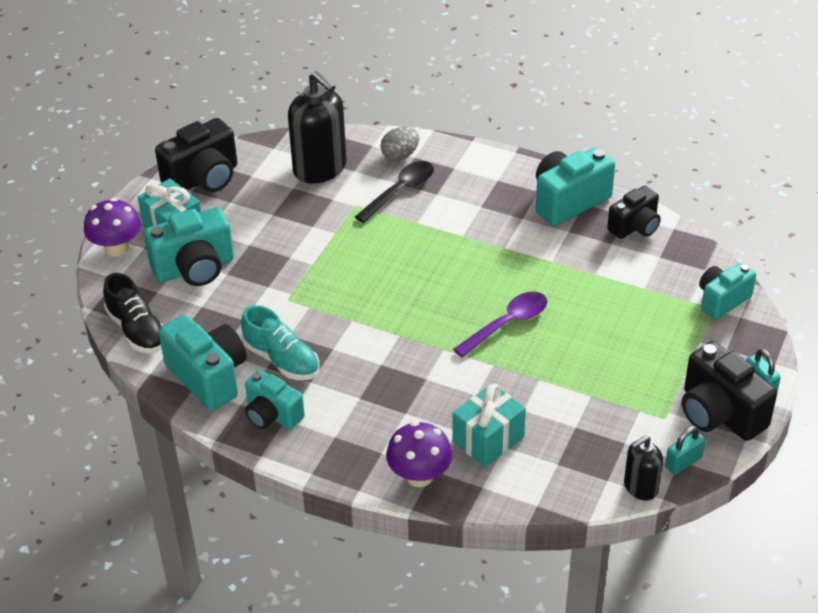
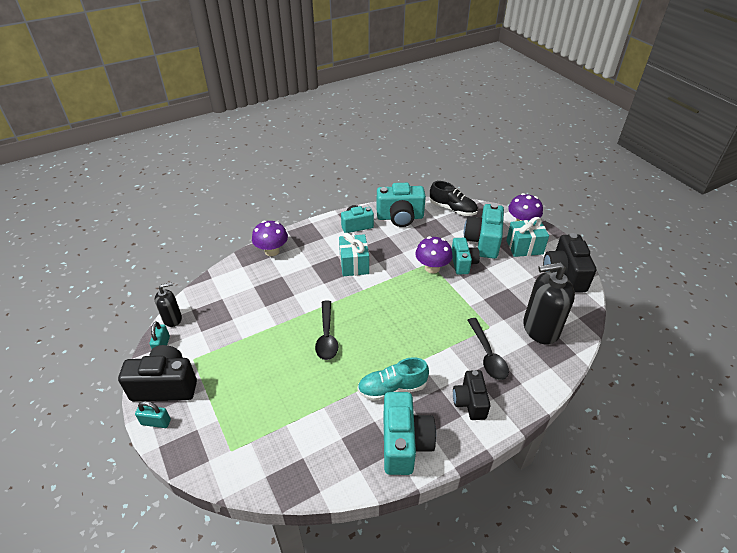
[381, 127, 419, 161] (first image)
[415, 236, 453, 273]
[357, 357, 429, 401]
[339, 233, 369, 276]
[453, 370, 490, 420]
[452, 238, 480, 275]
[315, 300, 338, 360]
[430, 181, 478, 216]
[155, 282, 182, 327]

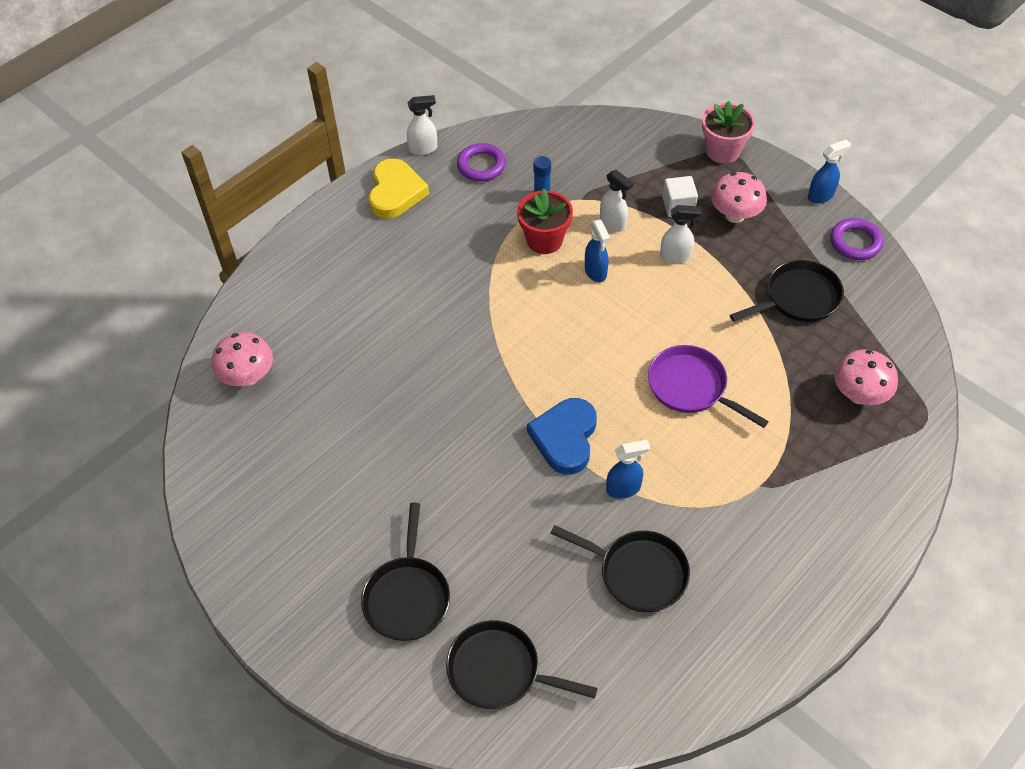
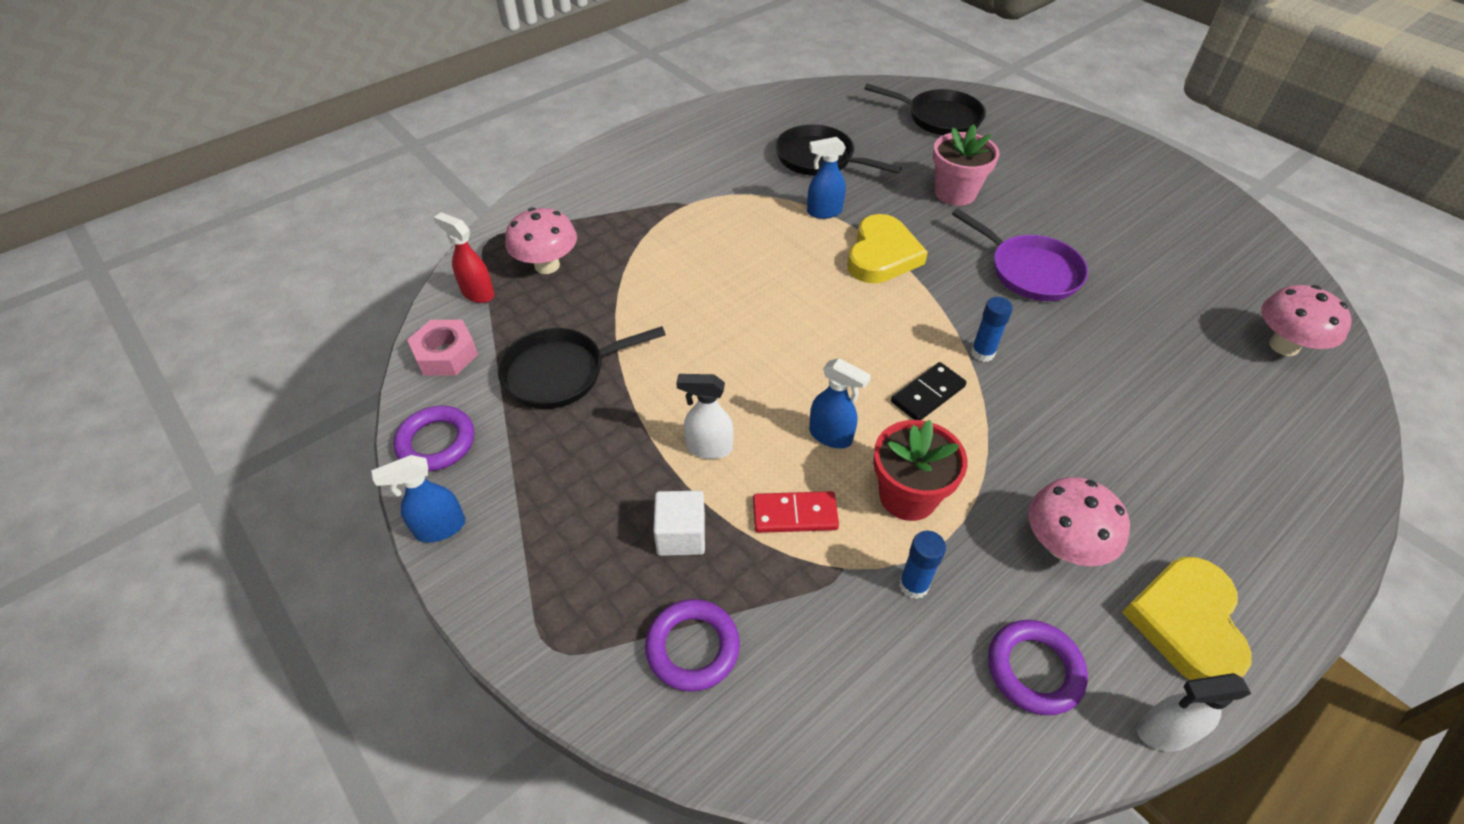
[361, 503, 450, 641] (first image)
[407, 320, 478, 376]
[433, 212, 495, 303]
[645, 599, 740, 692]
[891, 362, 966, 420]
[971, 297, 1013, 362]
[952, 209, 1088, 301]
[933, 124, 1000, 206]
[1028, 477, 1130, 566]
[753, 491, 839, 533]
[848, 214, 928, 283]
[809, 358, 871, 448]

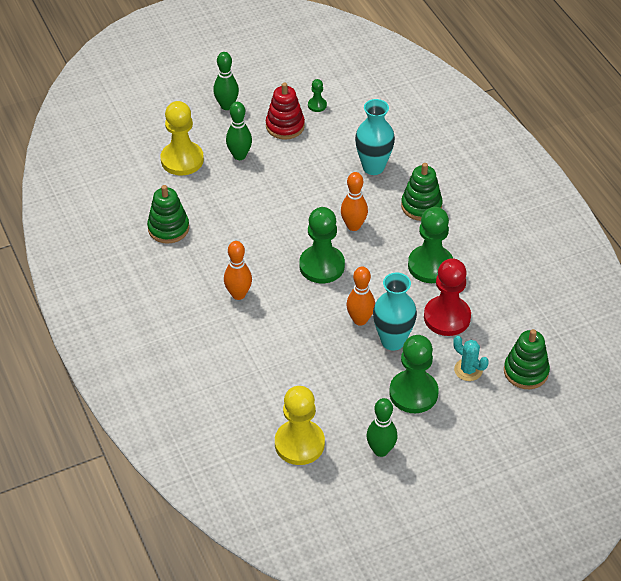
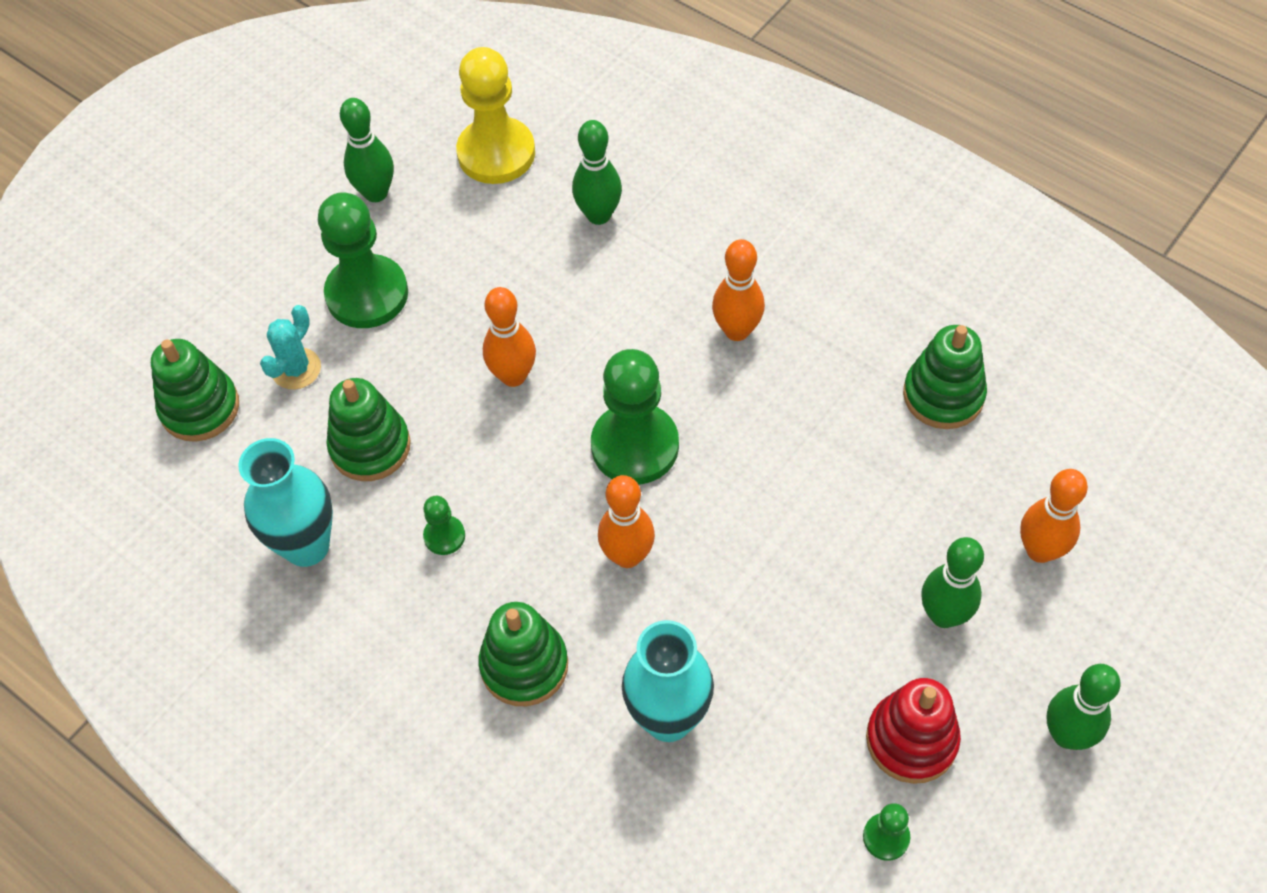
[572, 120, 622, 225]
[238, 438, 333, 567]
[1020, 469, 1088, 563]
[326, 378, 411, 481]
[260, 305, 321, 390]
[423, 496, 465, 555]

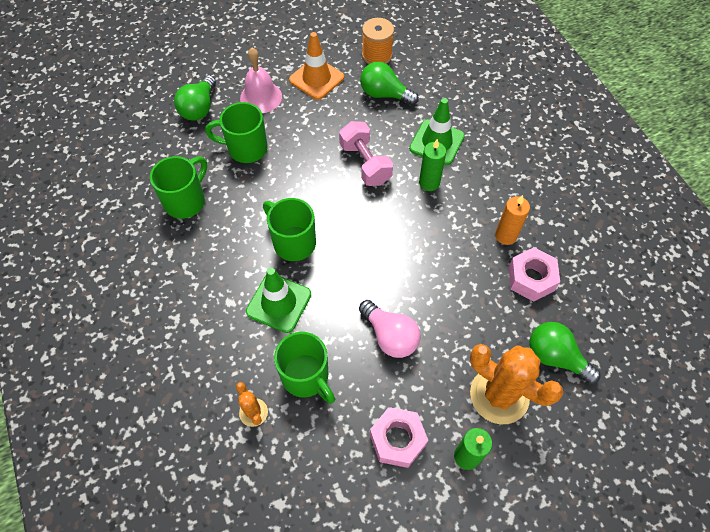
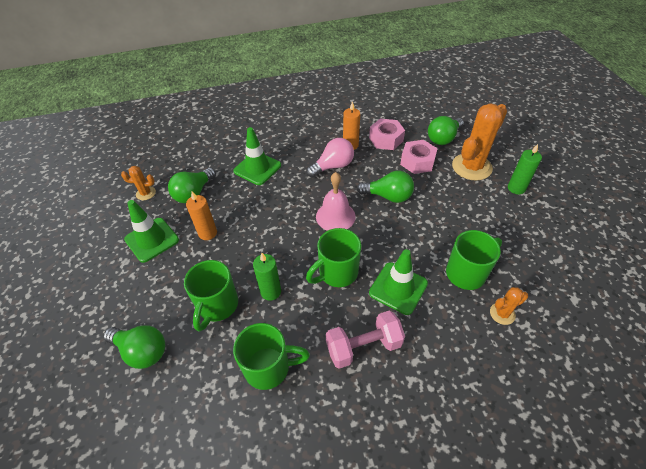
[186, 192, 217, 240]
[357, 171, 414, 203]
[316, 172, 356, 231]
[326, 311, 405, 369]
[306, 138, 354, 178]
[400, 140, 438, 174]
[253, 253, 281, 301]
[121, 166, 156, 200]
[124, 200, 179, 263]
[233, 323, 310, 390]

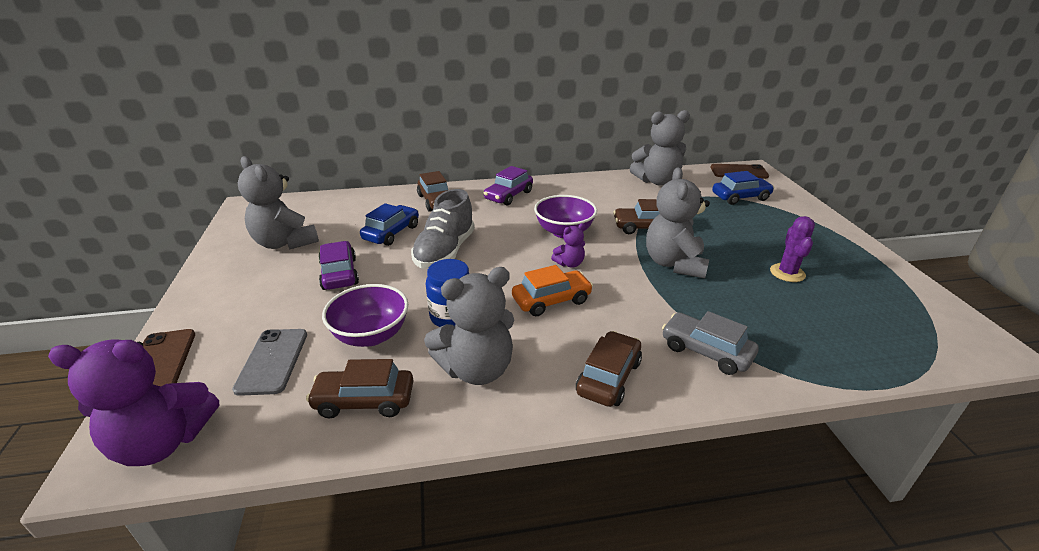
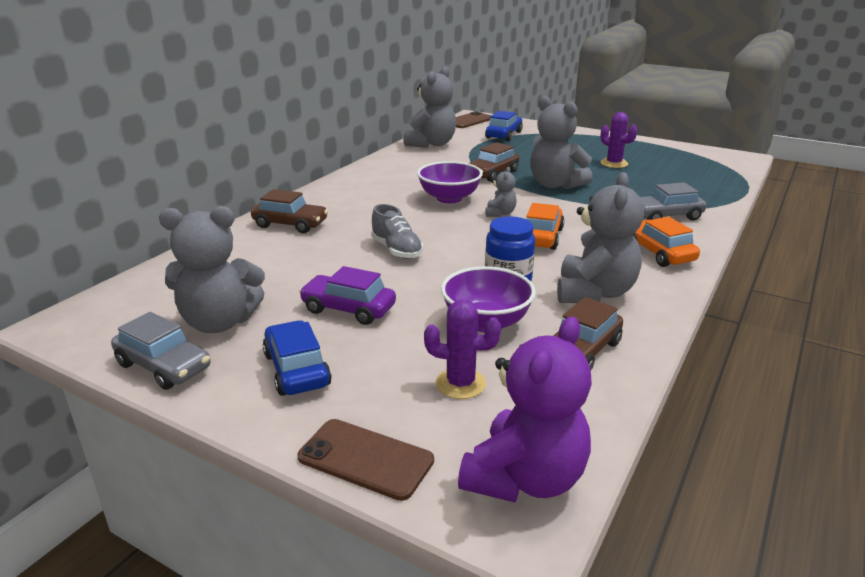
[484, 166, 533, 206] (first image)
[111, 312, 211, 390]
[263, 320, 332, 396]
[424, 299, 501, 399]
[486, 167, 517, 217]
[633, 217, 700, 267]
[371, 204, 423, 259]

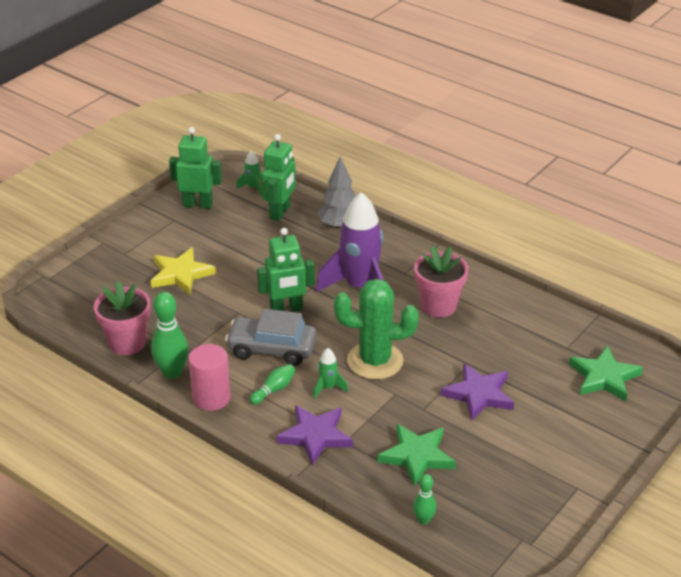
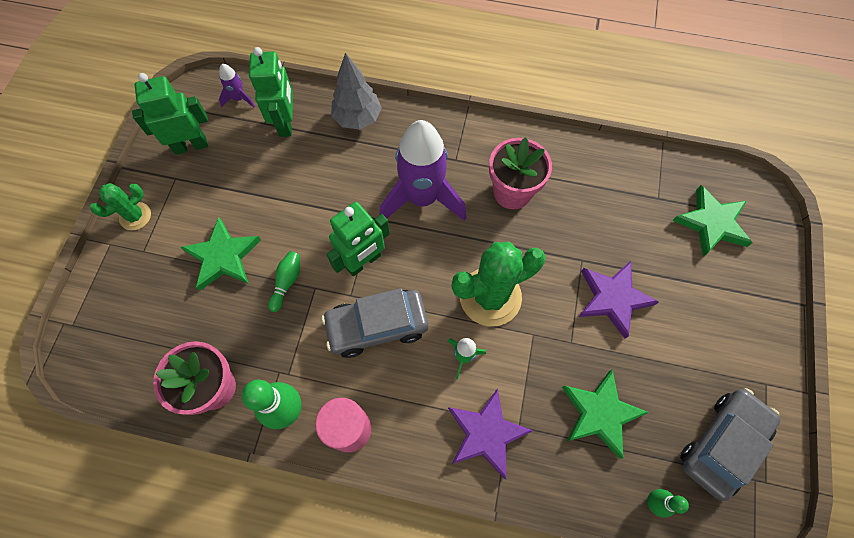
[90, 183, 151, 230]
[680, 388, 781, 501]
[268, 251, 300, 312]
[181, 217, 261, 291]
[219, 64, 255, 108]

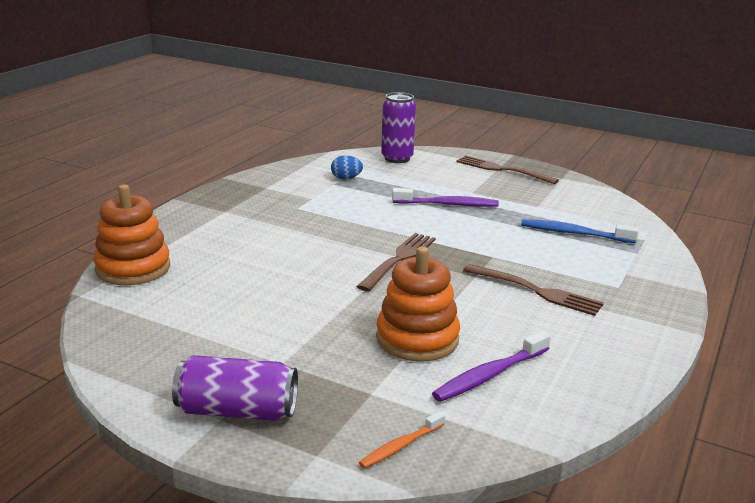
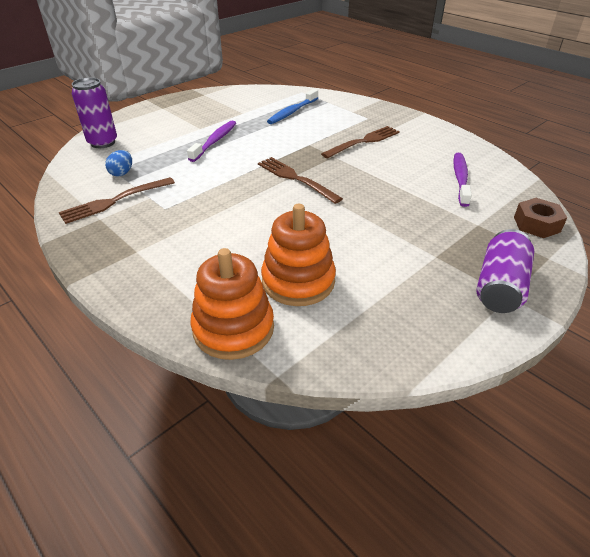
[261, 204, 336, 306]
[59, 177, 175, 224]
[514, 198, 567, 238]
[454, 153, 472, 207]

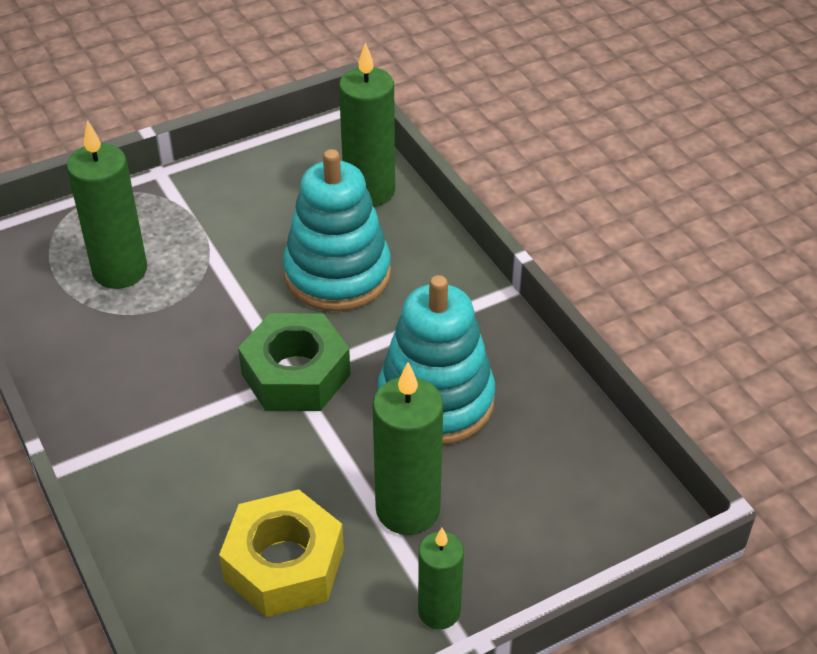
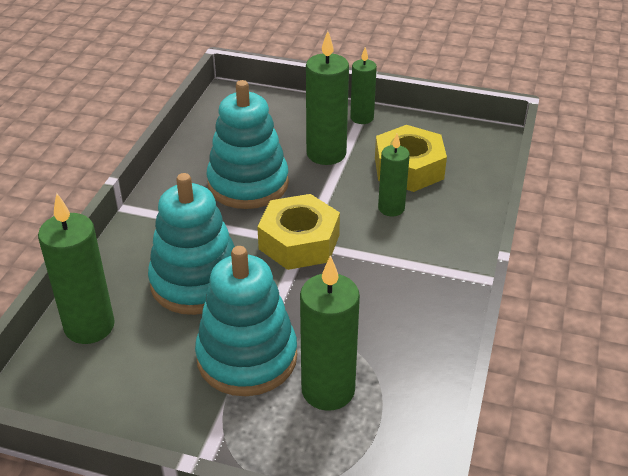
[195, 246, 297, 396]
[378, 134, 410, 216]
[257, 194, 340, 270]

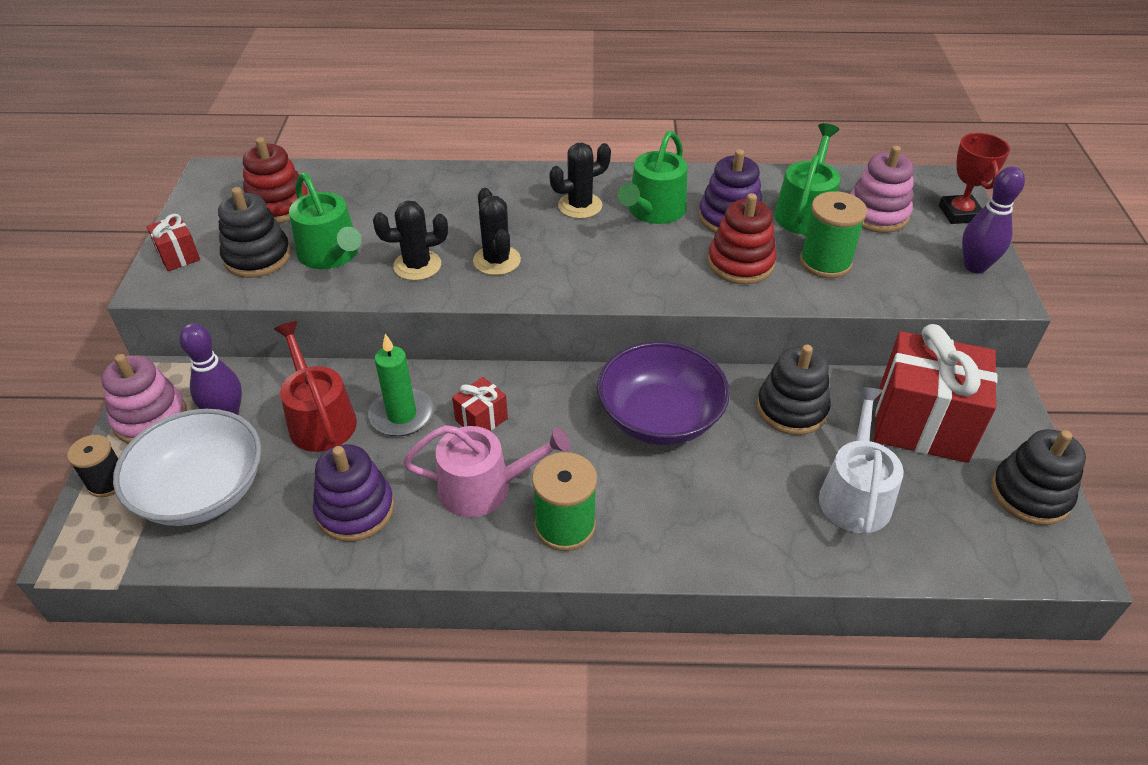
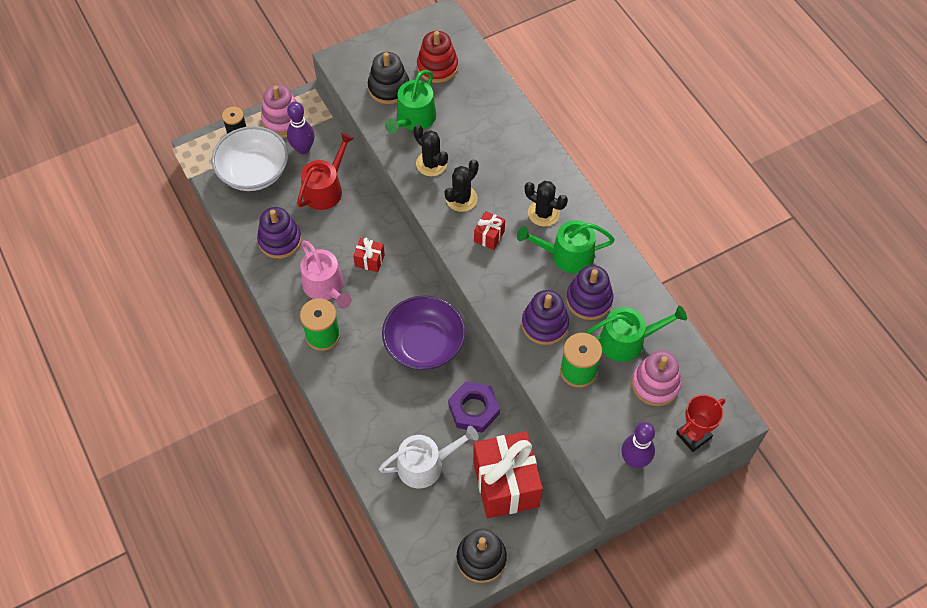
[368, 334, 434, 436] (first image)
[474, 211, 505, 250]
[448, 381, 500, 433]
[522, 290, 569, 345]

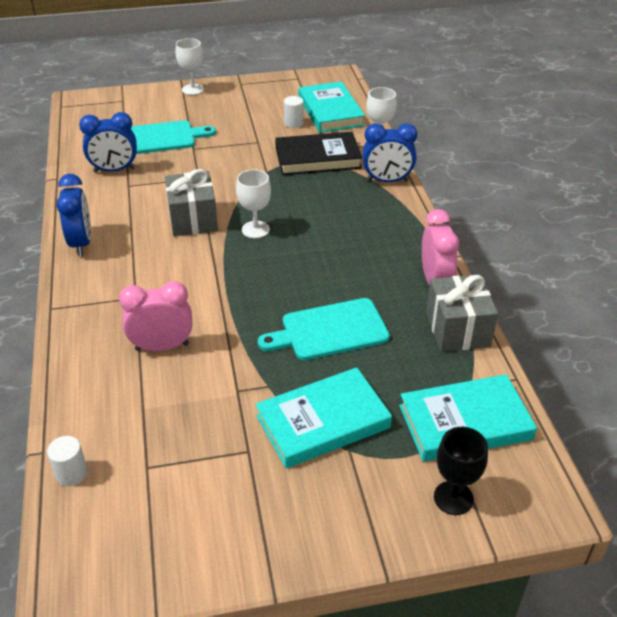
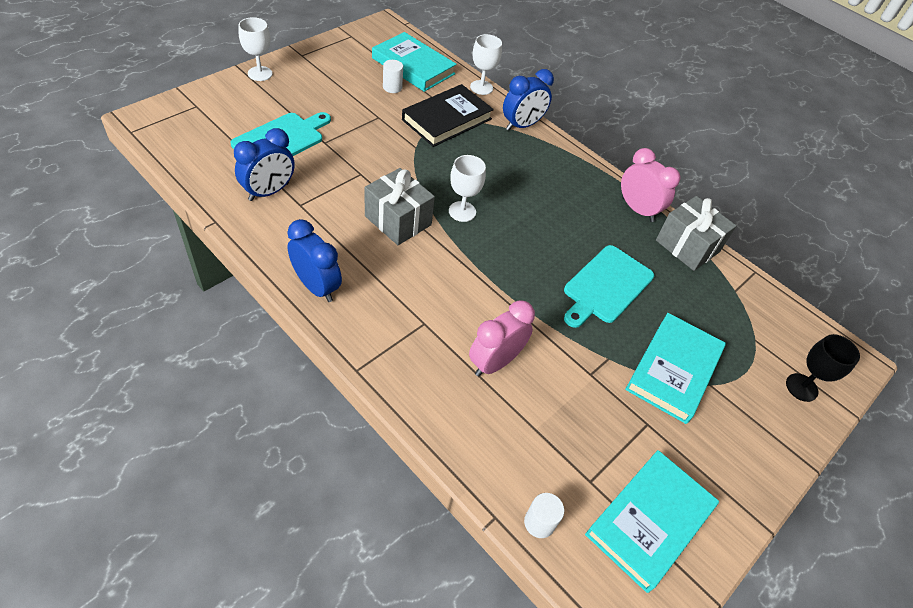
[585, 450, 719, 593]

